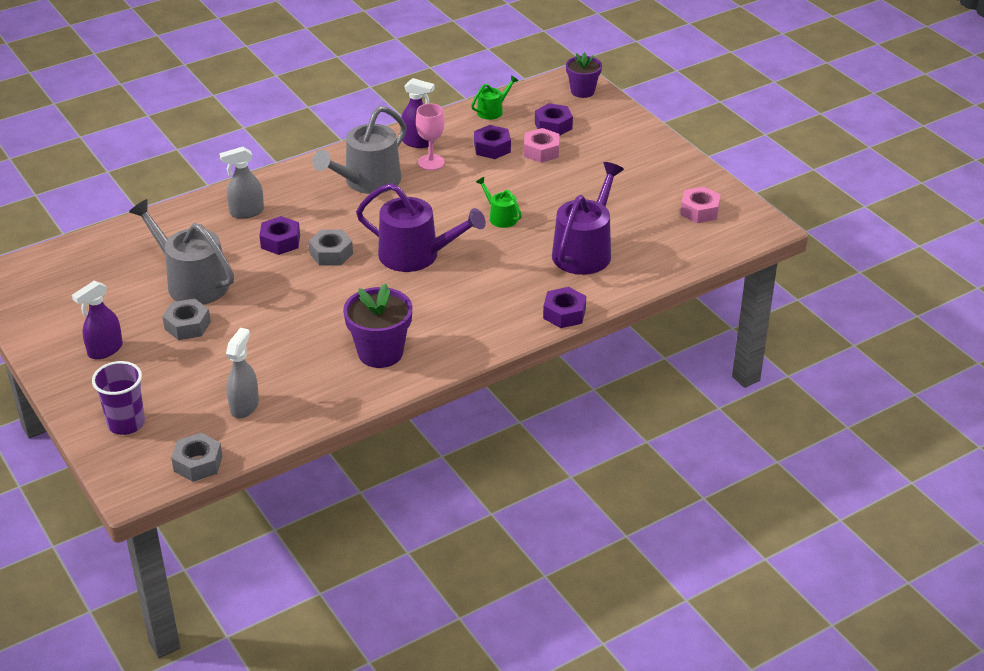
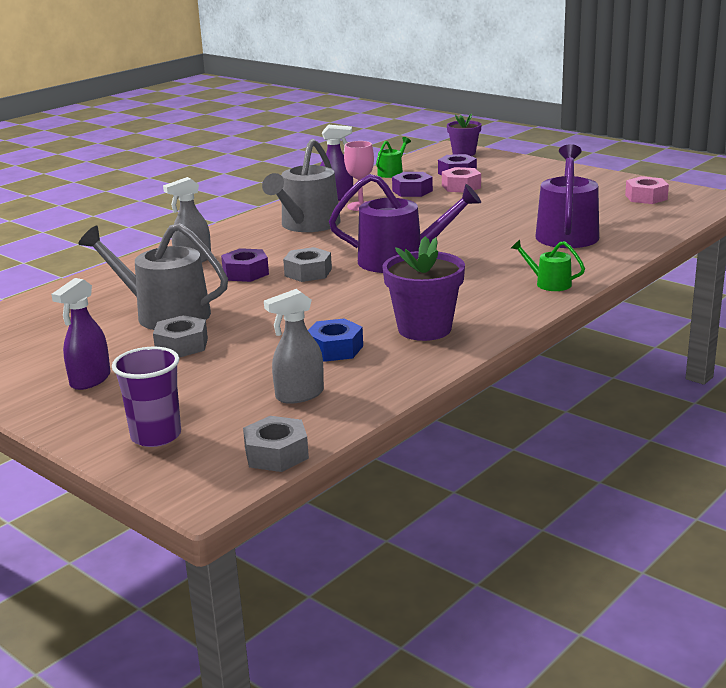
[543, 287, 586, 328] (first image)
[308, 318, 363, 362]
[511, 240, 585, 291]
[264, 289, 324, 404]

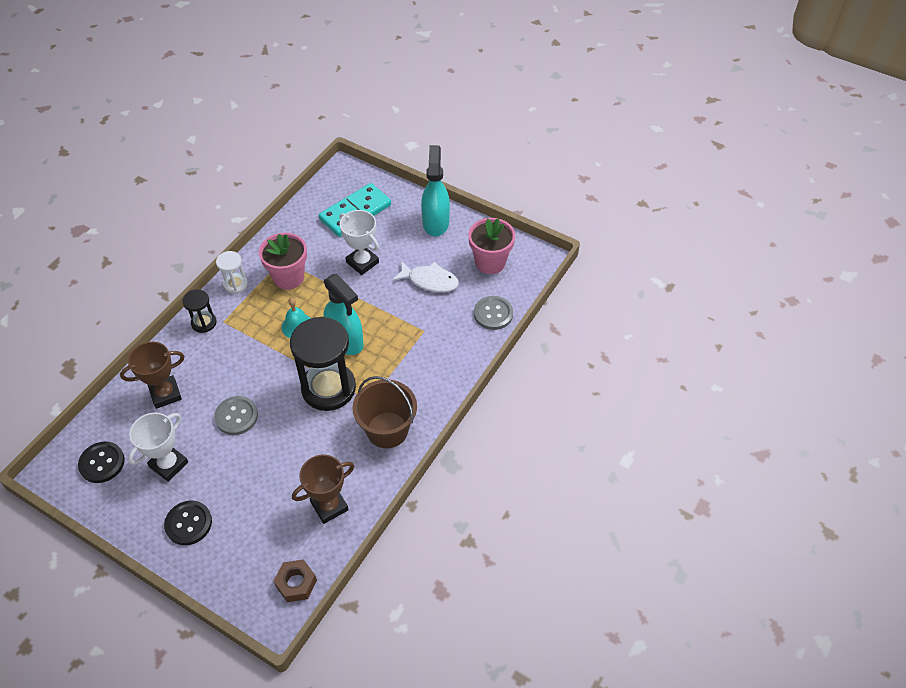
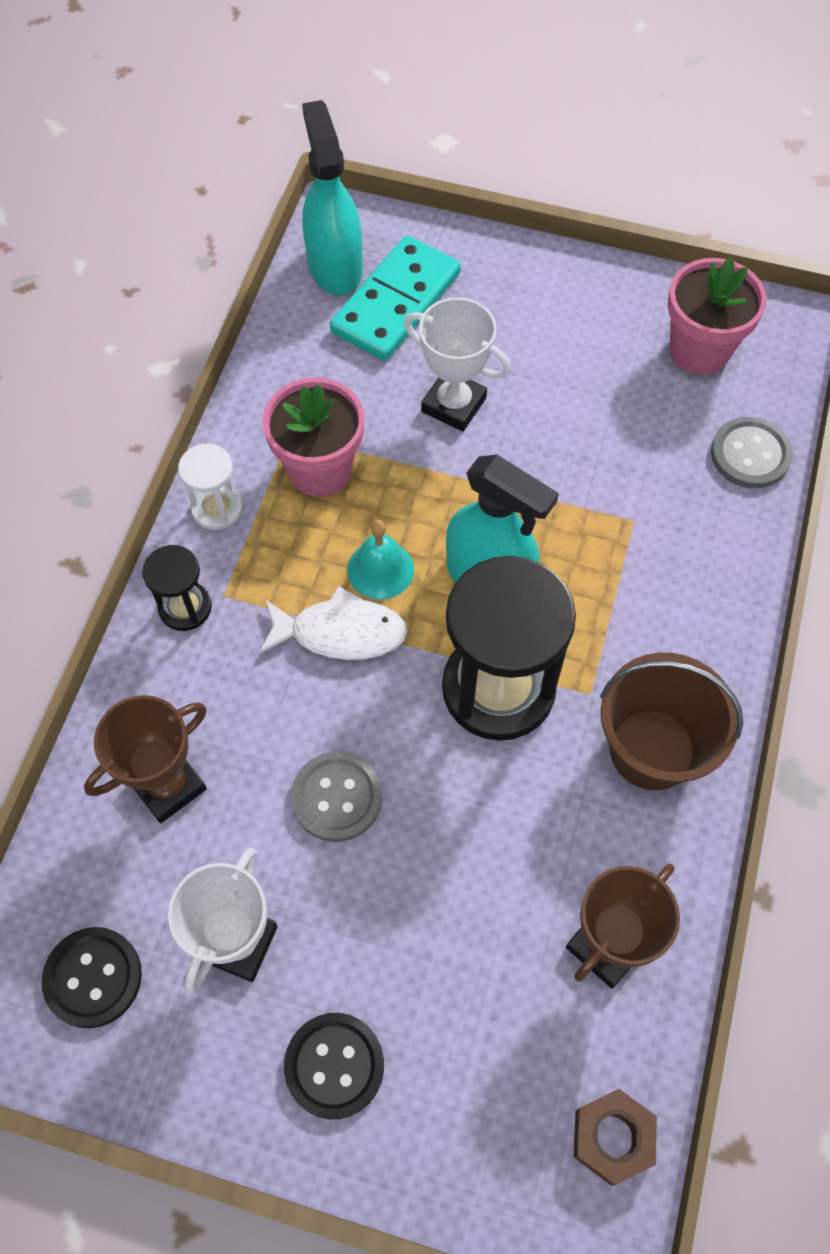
[259, 586, 407, 660]
[302, 100, 363, 295]

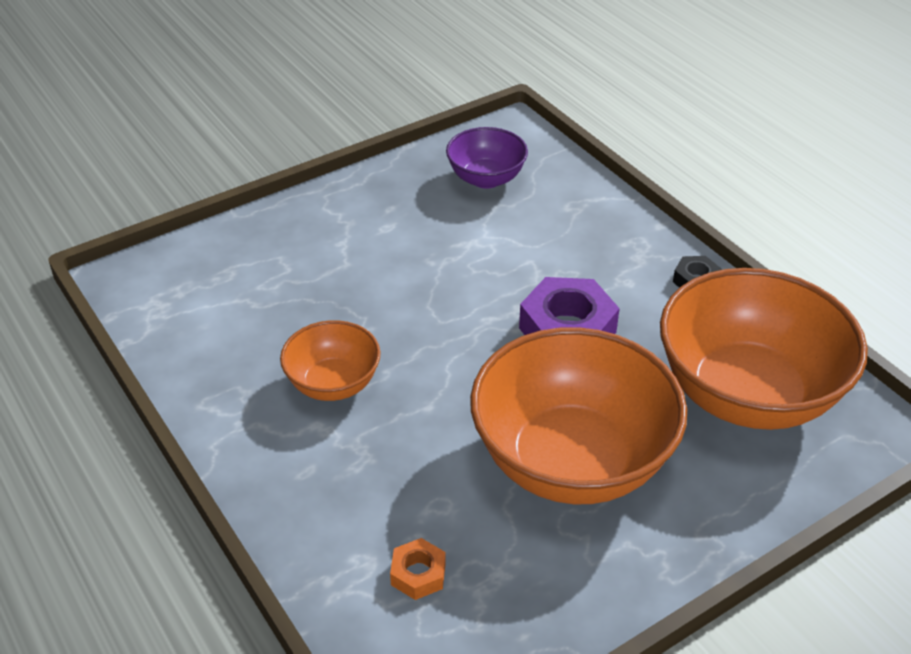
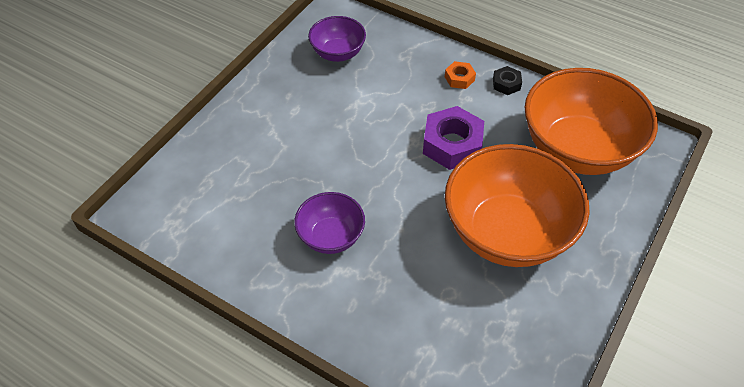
[445, 61, 476, 89]
[294, 192, 365, 254]

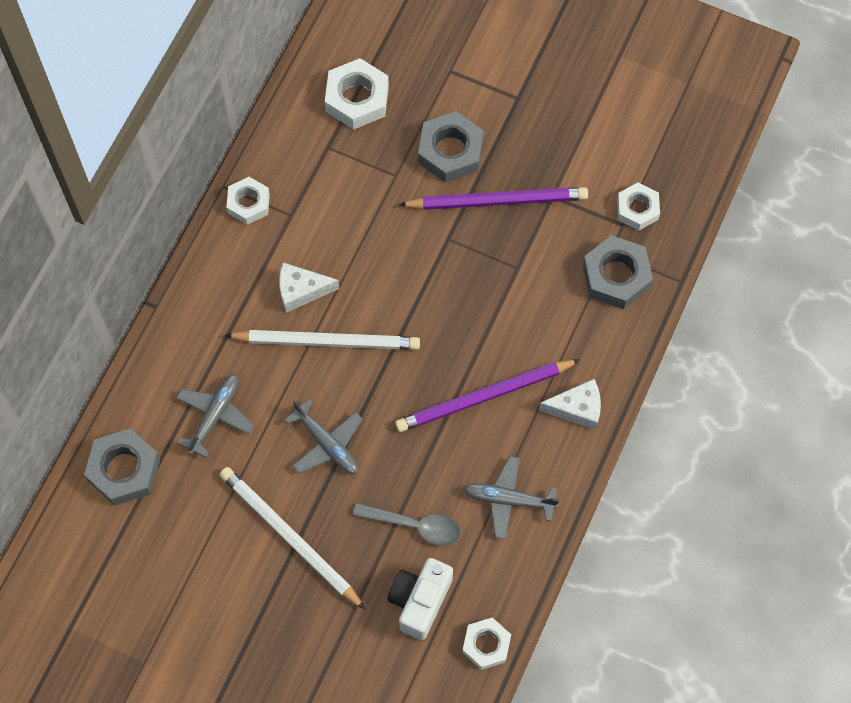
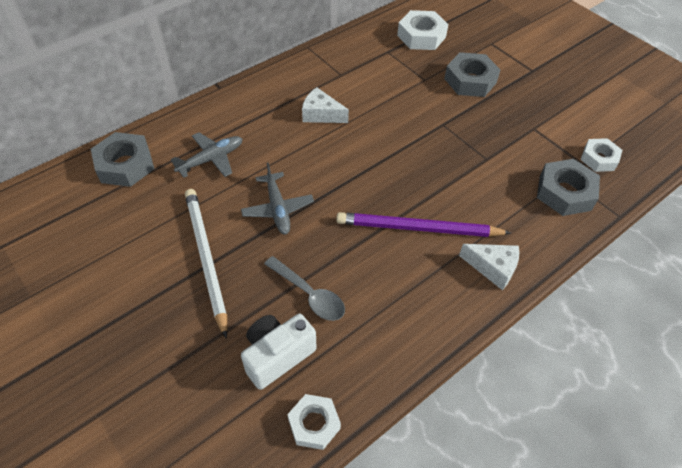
[224, 330, 420, 350] (first image)
[226, 177, 270, 225] (first image)
[398, 187, 588, 210] (first image)
[463, 456, 559, 539] (first image)

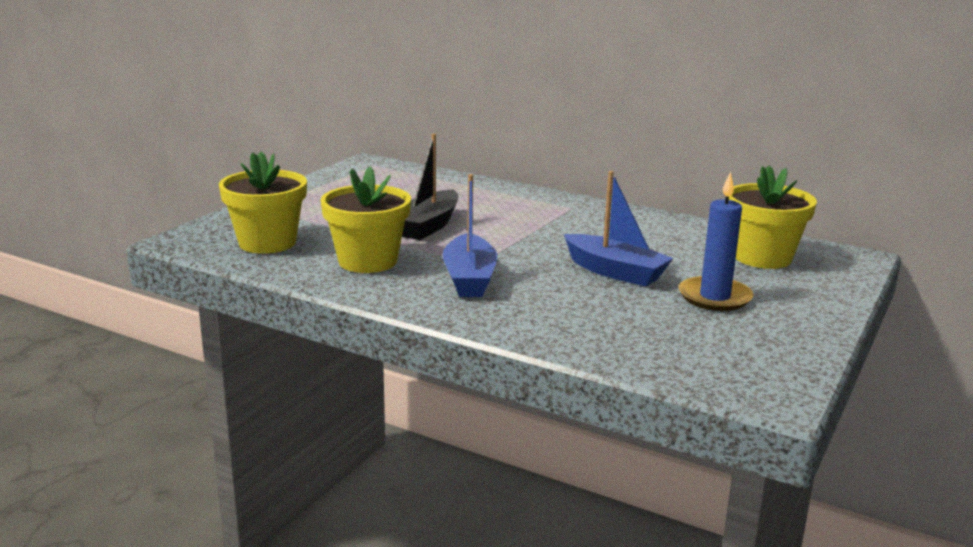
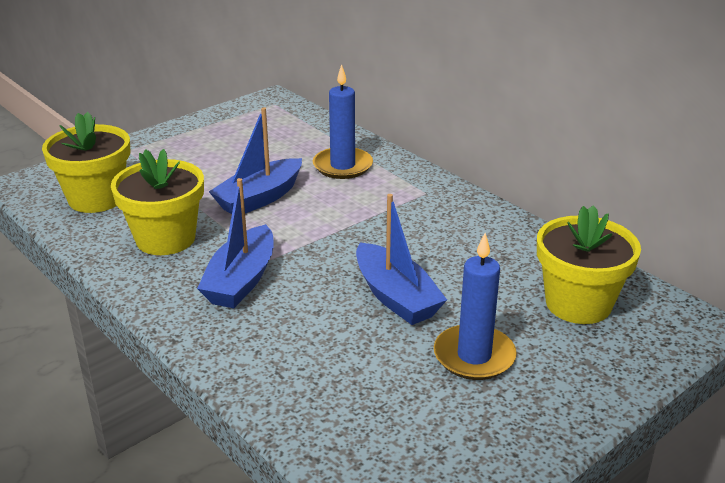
[313, 64, 373, 179]
[209, 107, 302, 214]

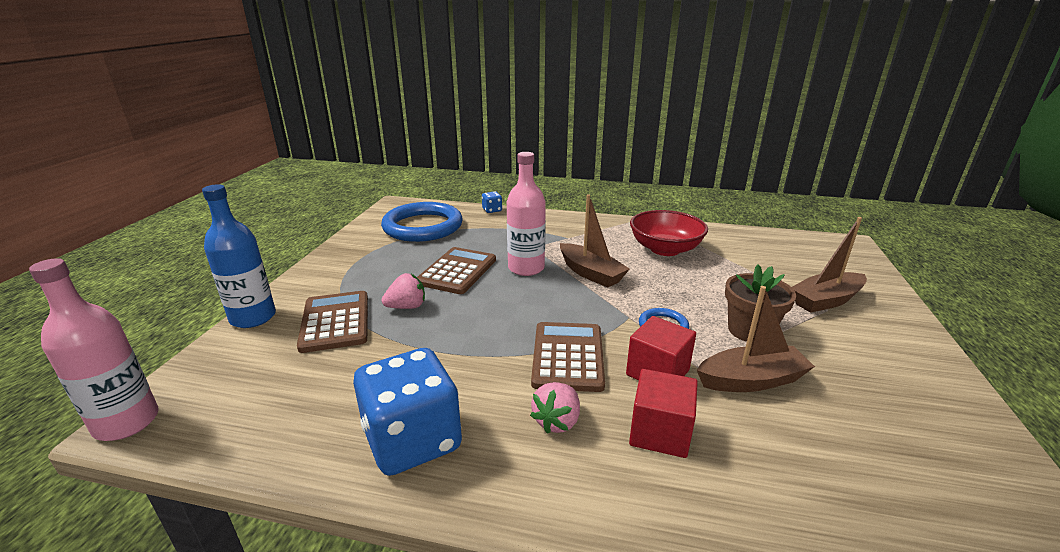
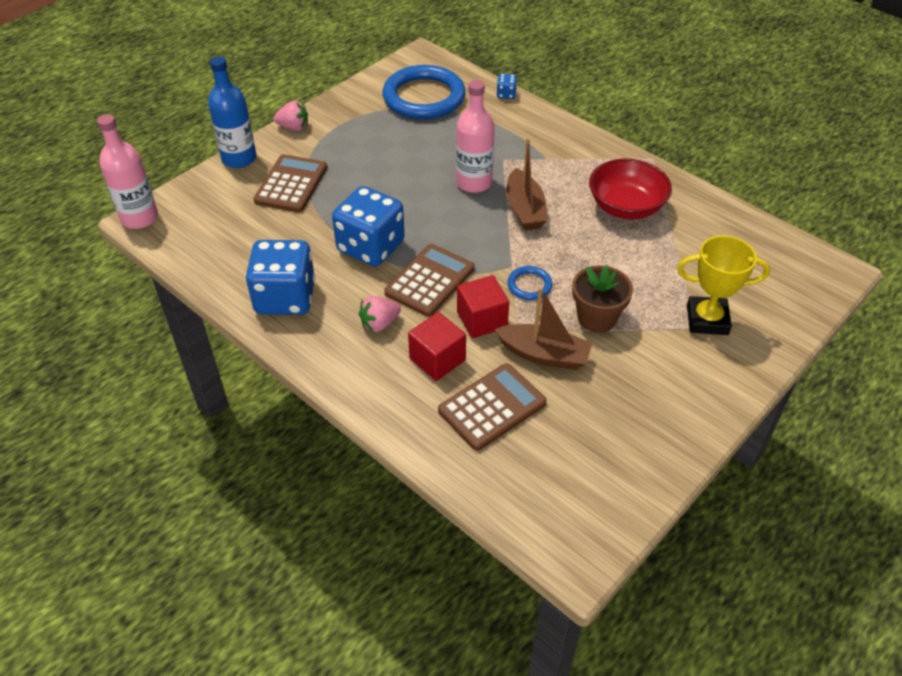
[332, 186, 405, 266]
[274, 100, 308, 131]
[438, 363, 547, 451]
[677, 235, 770, 335]

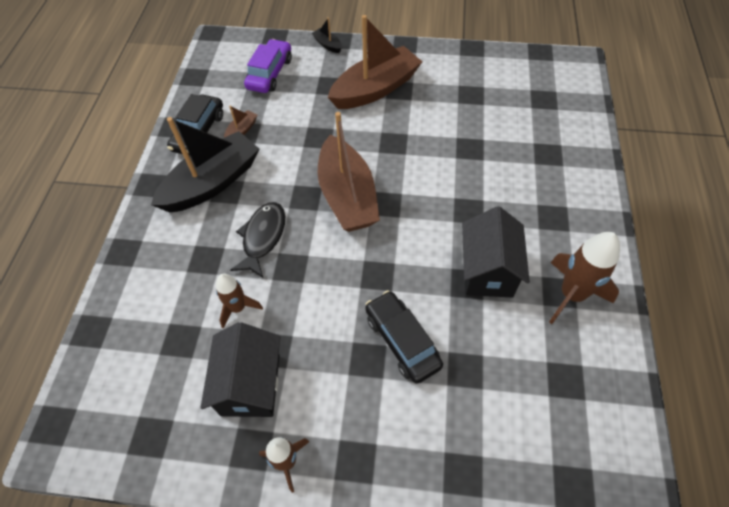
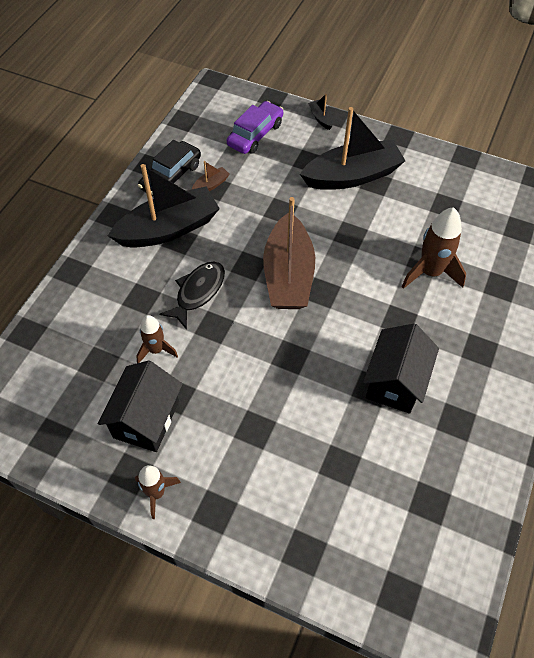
[365, 290, 443, 384] (first image)
[402, 207, 466, 289]
[300, 107, 405, 190]

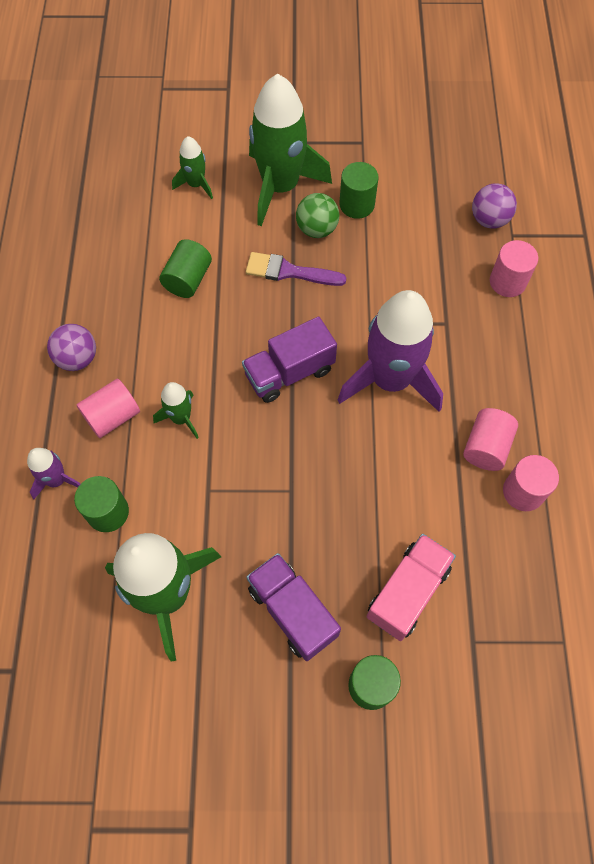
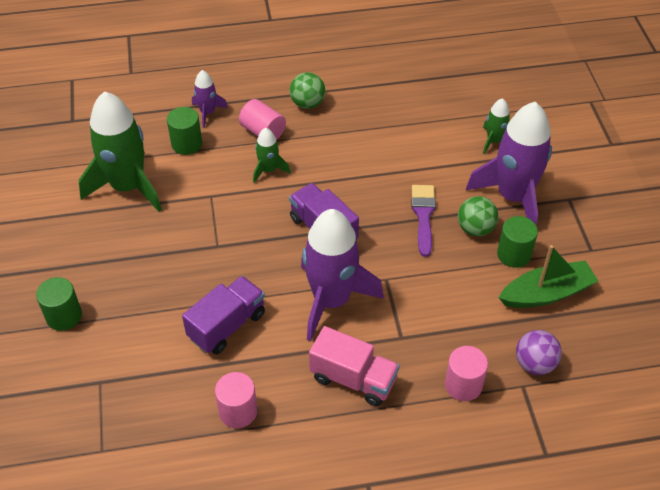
[159, 239, 212, 298] (first image)
[463, 408, 518, 471] (first image)
[498, 245, 598, 308]
[182, 276, 265, 354]
[309, 326, 400, 406]
[290, 72, 325, 109]
[466, 102, 552, 225]

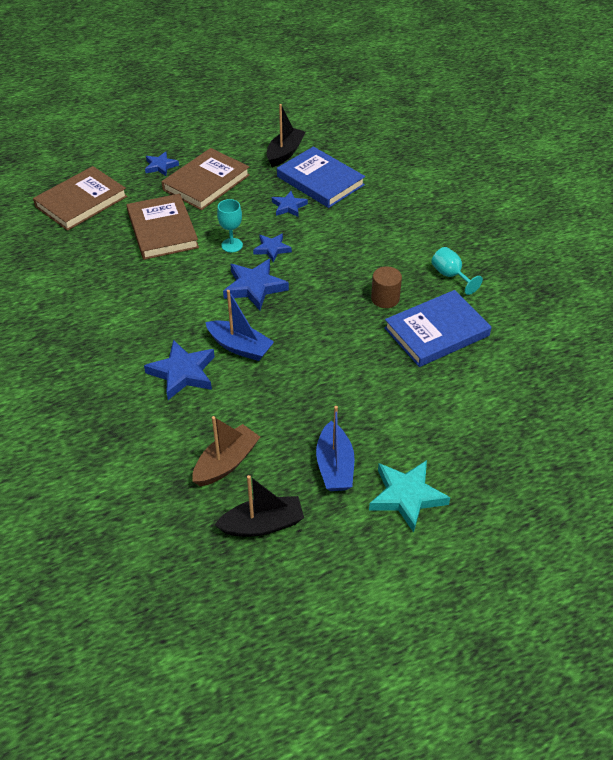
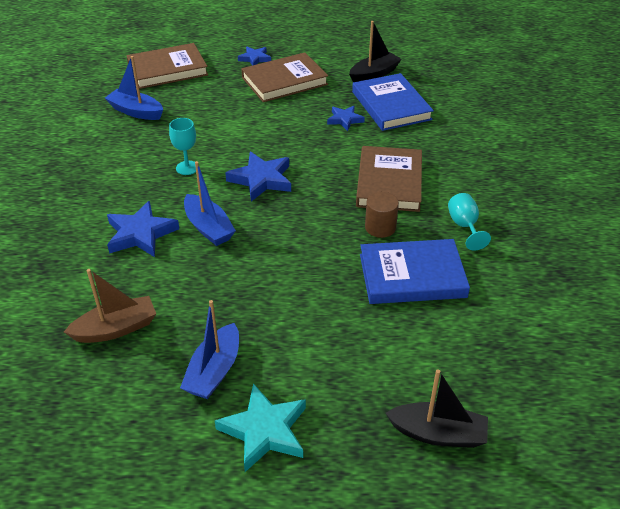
[253, 233, 292, 262] (first image)
[105, 56, 163, 120]
[356, 146, 422, 212]
[386, 369, 488, 448]
[169, 118, 196, 175]

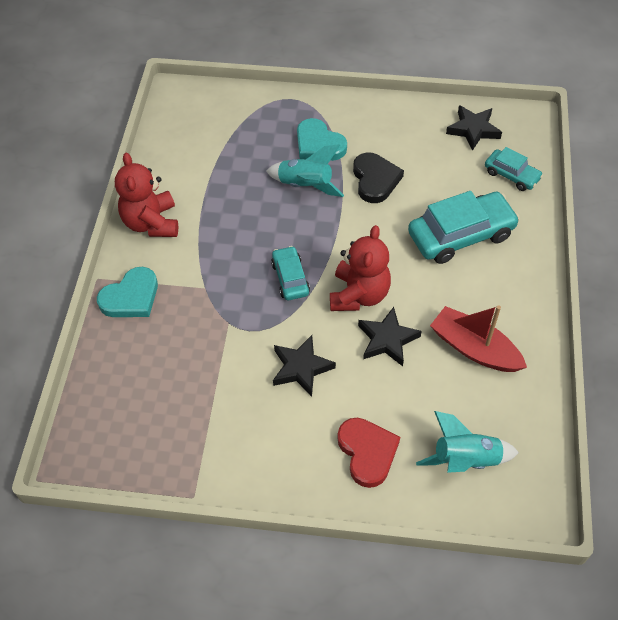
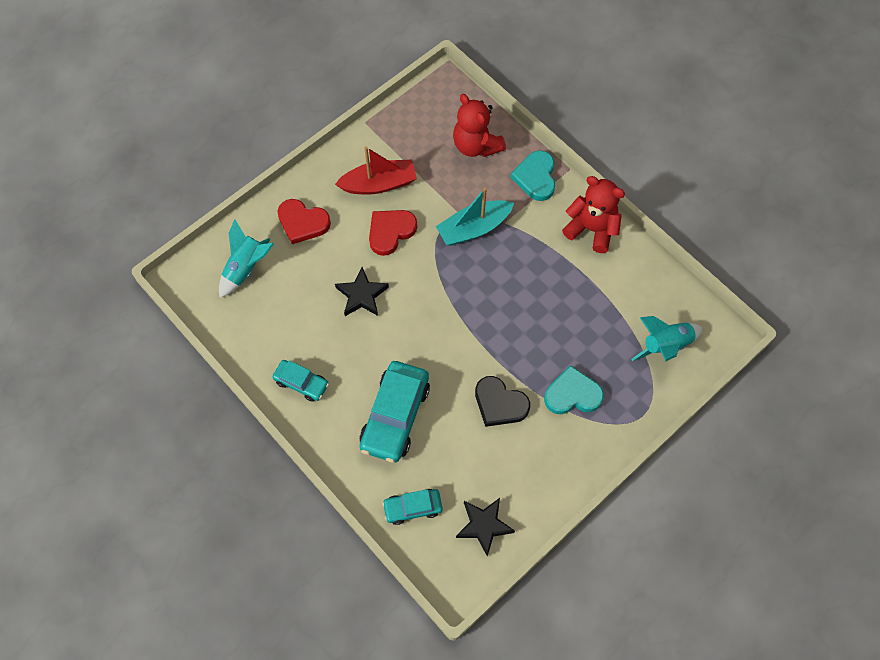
[436, 187, 514, 246]
[631, 316, 703, 362]
[273, 360, 329, 402]
[453, 94, 506, 157]
[335, 146, 417, 195]
[369, 210, 417, 256]

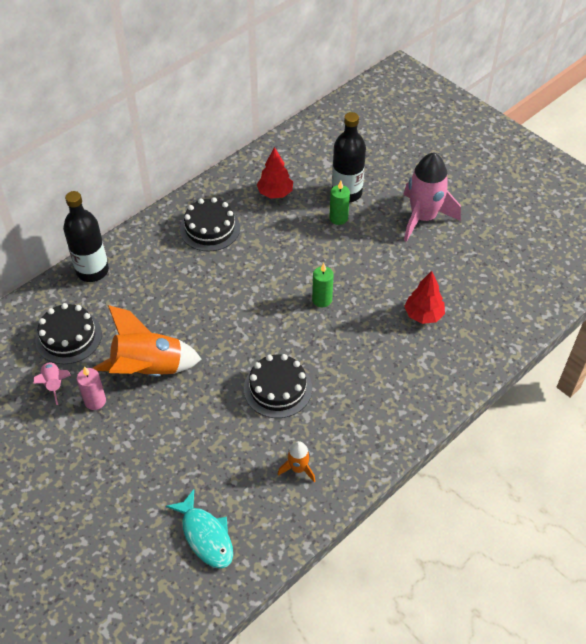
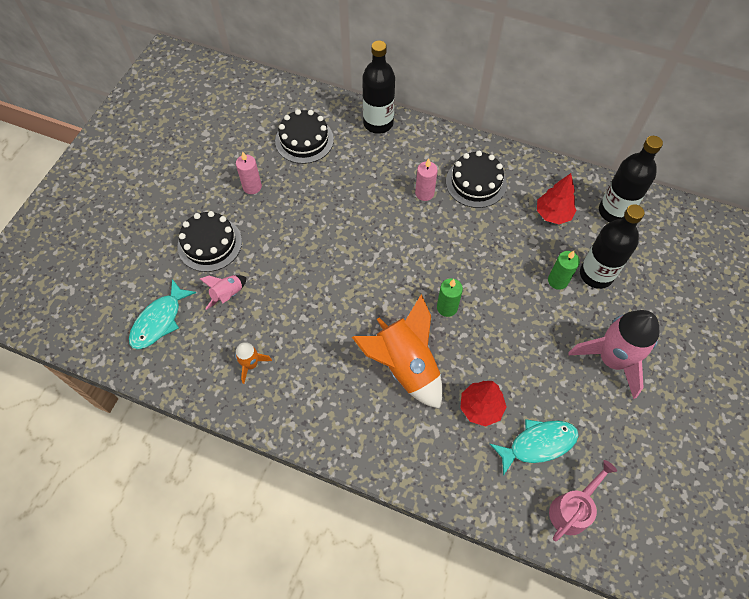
[415, 158, 438, 201]
[490, 419, 579, 476]
[549, 460, 617, 541]
[599, 136, 663, 222]
[200, 275, 246, 310]
[352, 294, 443, 409]
[177, 211, 242, 272]

